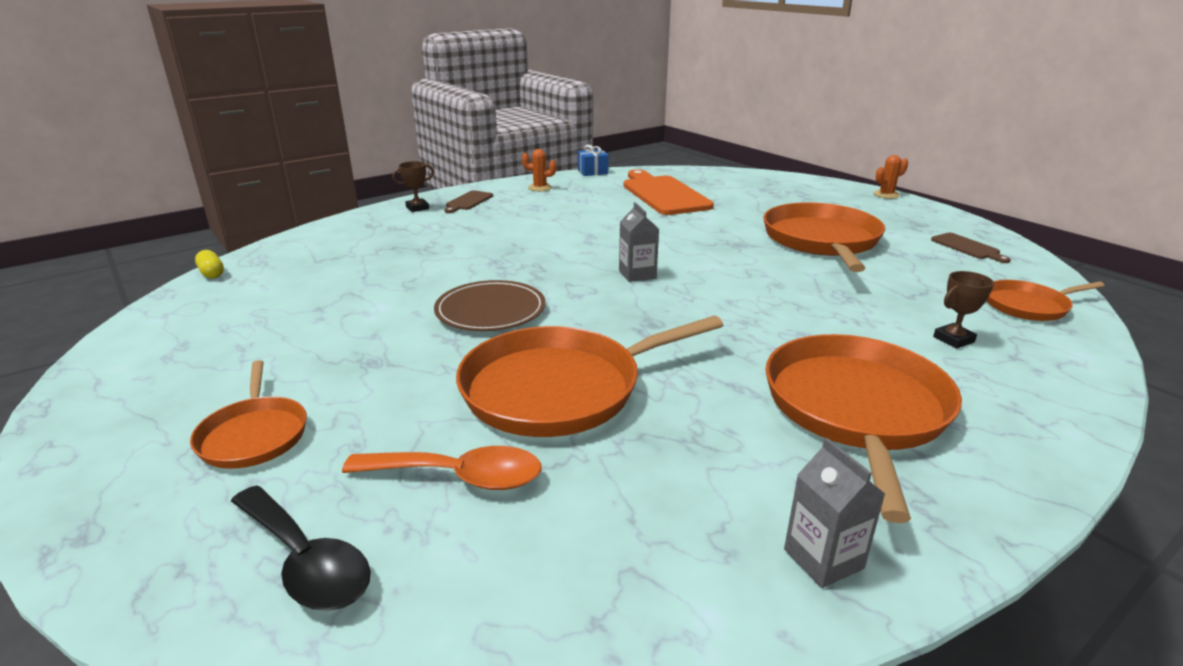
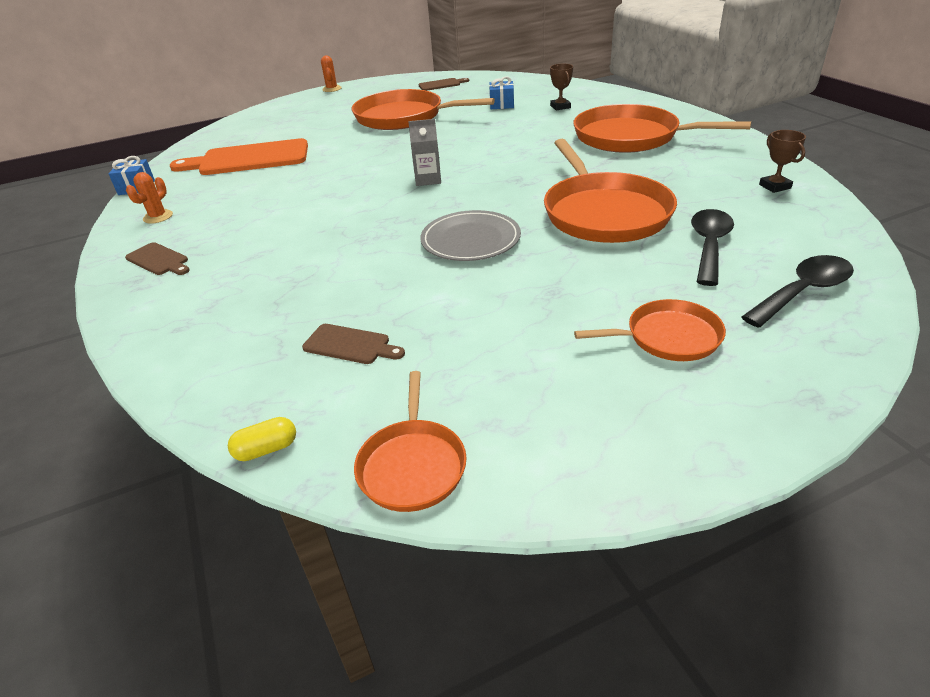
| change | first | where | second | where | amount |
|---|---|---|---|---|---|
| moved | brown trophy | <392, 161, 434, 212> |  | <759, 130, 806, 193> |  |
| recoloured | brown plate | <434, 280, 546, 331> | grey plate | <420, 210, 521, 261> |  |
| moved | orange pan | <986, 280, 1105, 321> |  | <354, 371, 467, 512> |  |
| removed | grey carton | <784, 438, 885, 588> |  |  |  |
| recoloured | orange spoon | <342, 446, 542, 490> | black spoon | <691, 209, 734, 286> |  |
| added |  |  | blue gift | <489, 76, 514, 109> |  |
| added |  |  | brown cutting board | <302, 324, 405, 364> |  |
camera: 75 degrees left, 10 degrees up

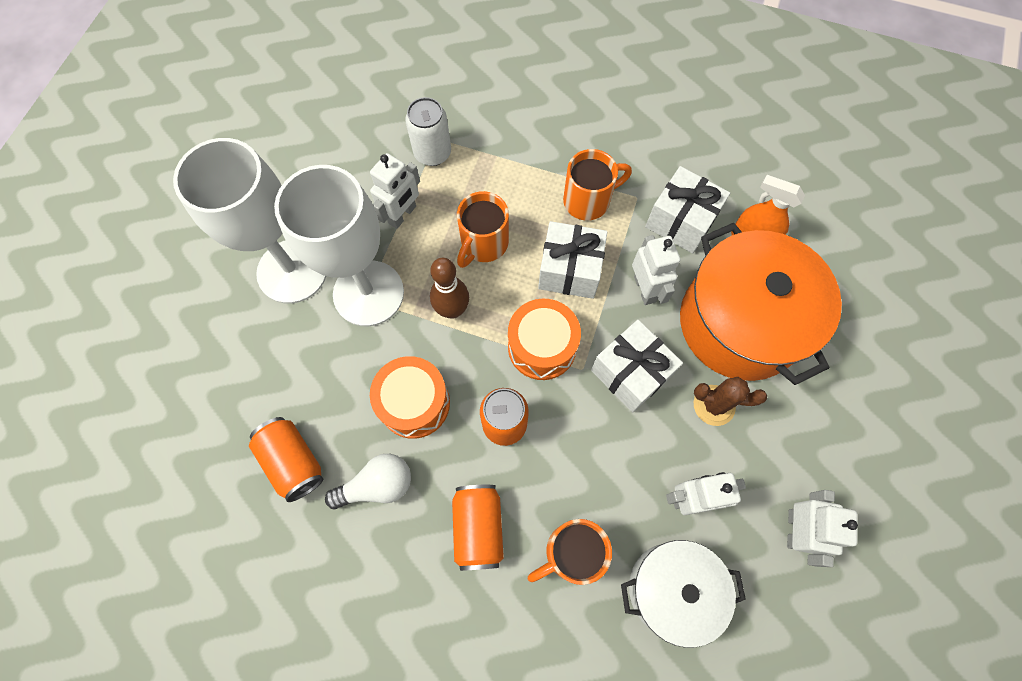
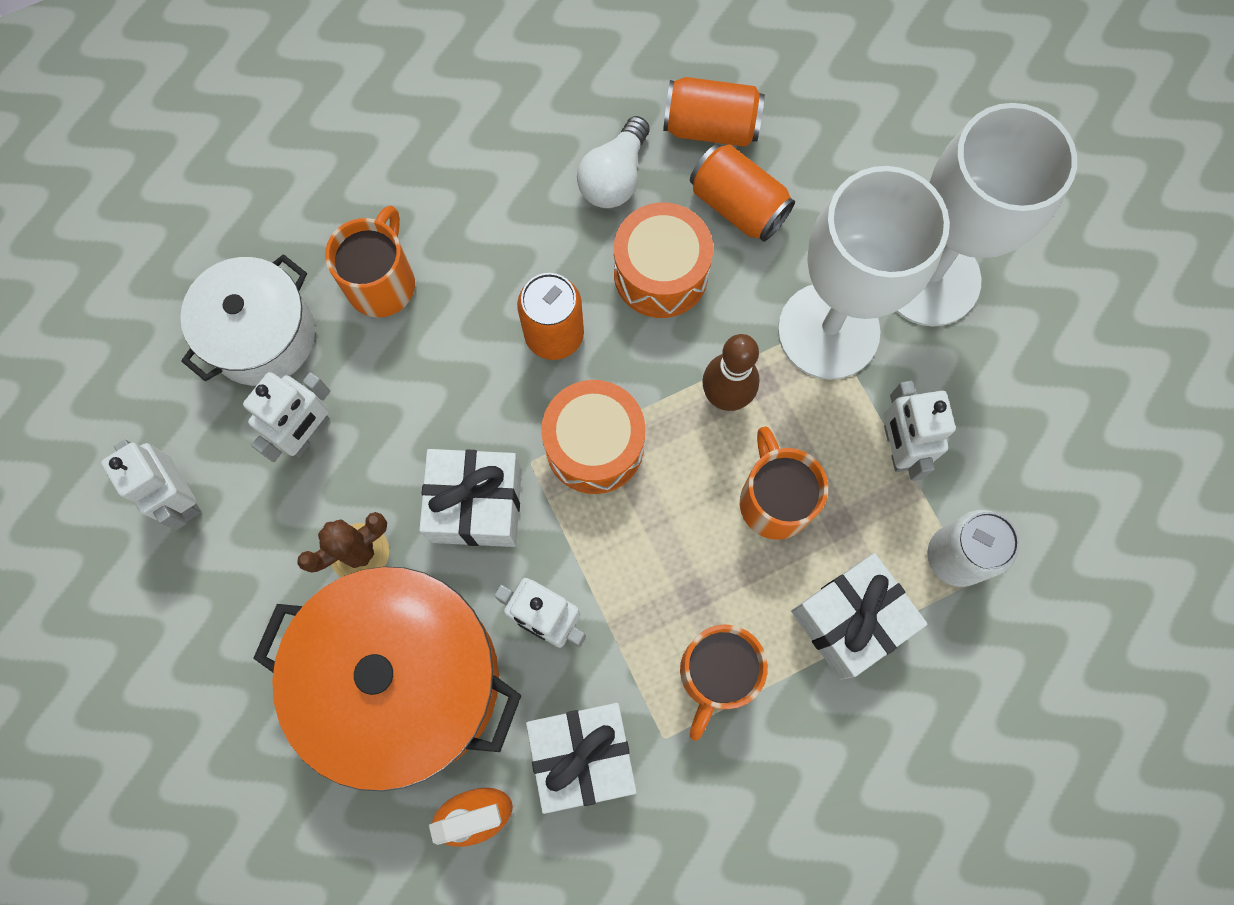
| change | first | where | second | where | amount |
|---|---|---|---|---|---|
| moved | white gift | <538, 221, 607, 299> |  | <791, 553, 928, 680> |  |
| moved | orange can | <452, 485, 504, 571> |  | <690, 144, 795, 242> |  |
camera: 135 degrees right, 5 degrees up

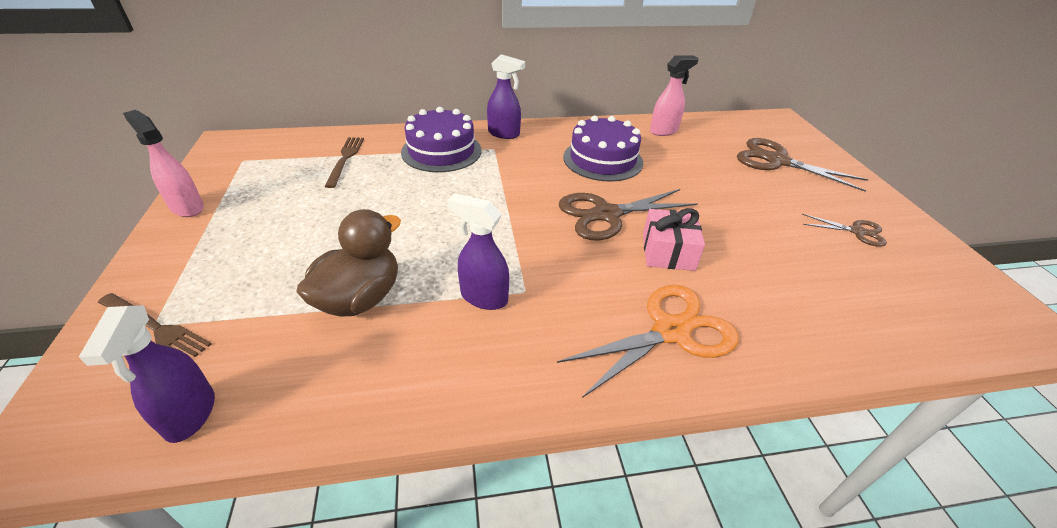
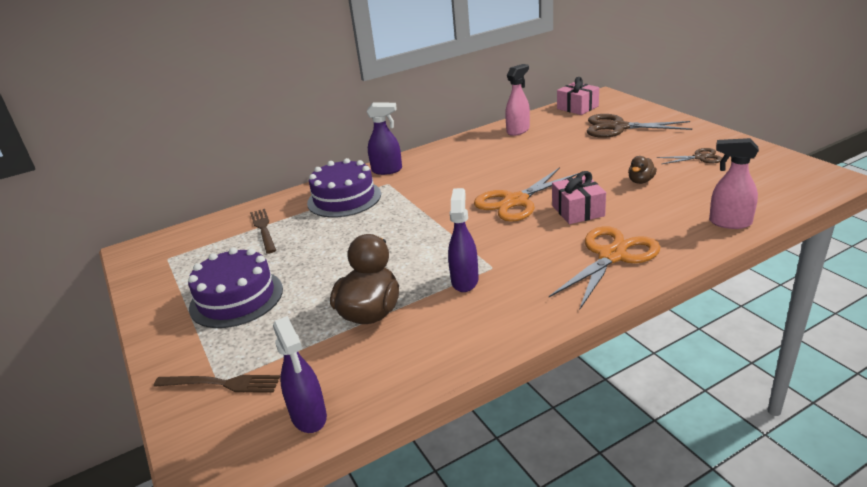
| change | first | where | second | where | amount |
|---|---|---|---|---|---|
| moved | pink spray bottle | <123, 110, 204, 217> |  | <709, 138, 759, 229> |  |
| moved | purple cake | <563, 116, 643, 182> |  | <188, 247, 283, 328> |  |
| recoloured | brown scissors | <559, 189, 697, 240> | orange scissors | <474, 167, 579, 222> |  |
| turned | purple spray bottle | <447, 194, 509, 310> |  | <448, 188, 479, 292> | 90 degrees clockwise |
| added |  |  | pink gift | <557, 77, 599, 115> |  |
| added |  |  | brown duck | <628, 156, 657, 184> |  |
camera: 15 degrees left, 10 degrees down

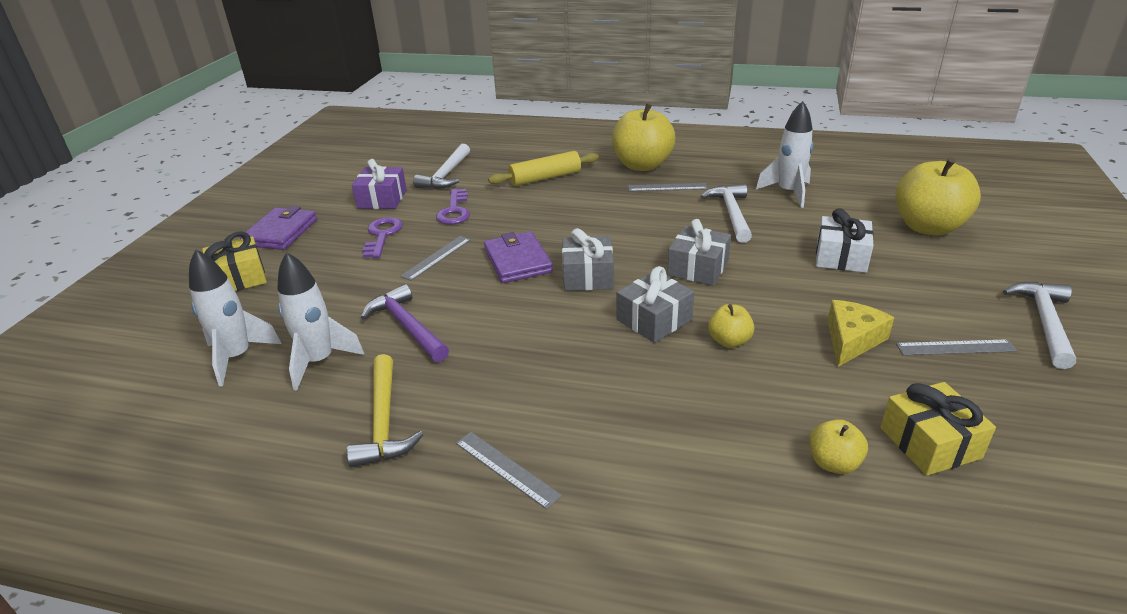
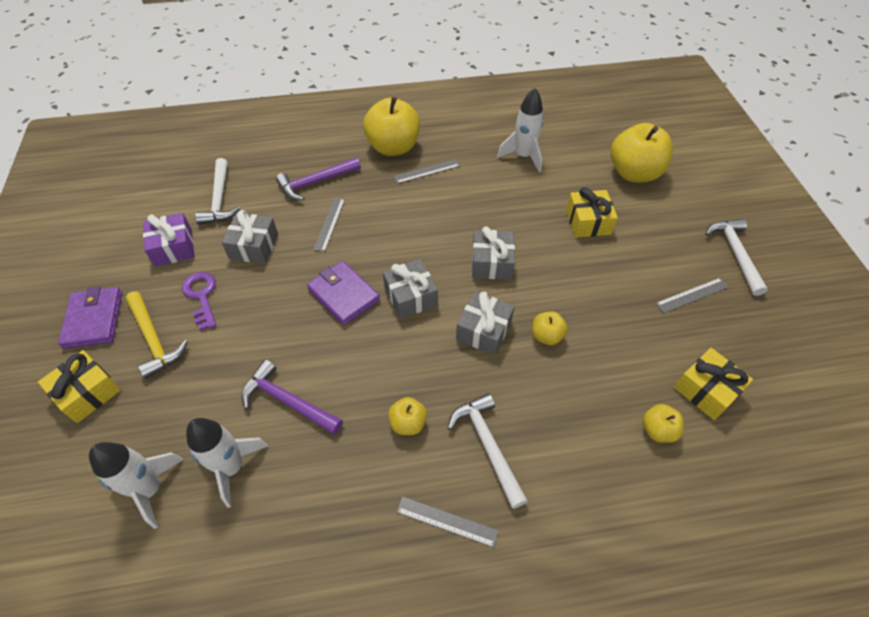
| change | first | where | second | where | amount |
|---|---|---|---|---|---|
| replaced | yellow rolling pin | <488, 151, 599, 186> | purple hammer | <276, 157, 361, 200> |  |
| moved | white hammer | <701, 184, 752, 243> |  | <448, 393, 528, 509> |  |
| replaced | purple key | <436, 189, 470, 225> | grey gift | <221, 210, 278, 264> |  |
| recoloured | white gift | <816, 208, 874, 273> | yellow gift | <566, 187, 618, 238> |  |
| moved | grey ruler | <400, 236, 471, 281> |  | <313, 197, 345, 252> |  |
| removed | yellow cheese | <828, 300, 894, 367> |  |  |  |
| moved | yellow hammer | <347, 354, 424, 468> |  | <126, 292, 188, 379> |  |
| added |  |  | yellow apple | <388, 397, 427, 435> |  |
camera: 25 degrees left, 20 degrees up

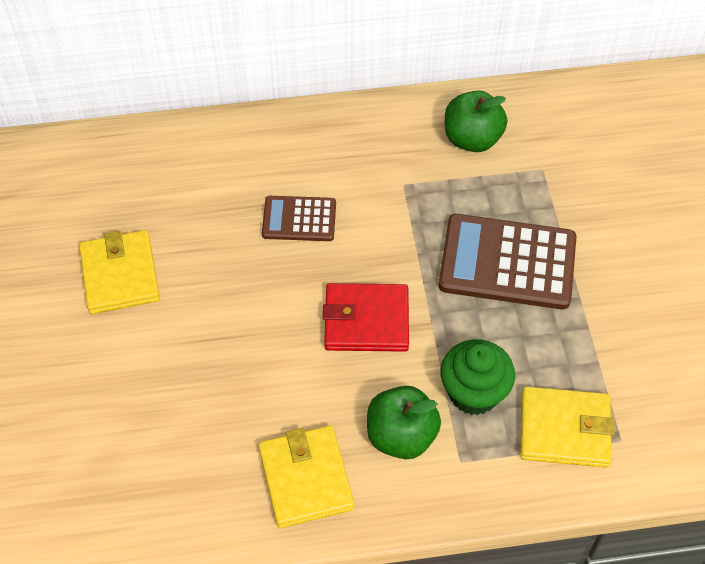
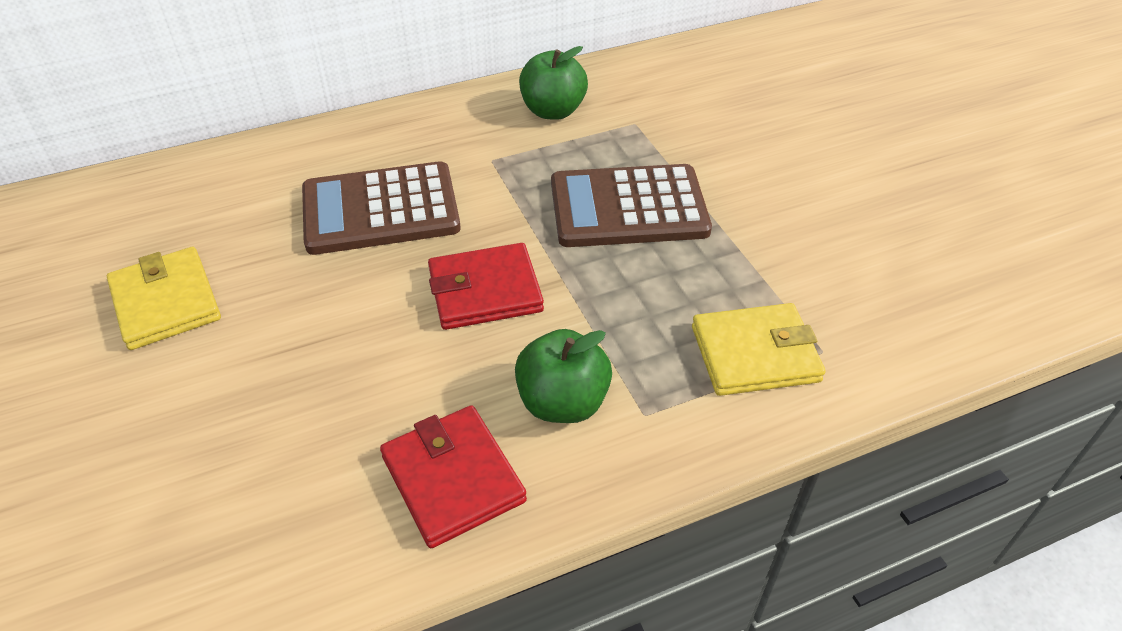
| change | first | where | second | where | amount |
|---|---|---|---|---|---|
| resized | brown calculator | <262, 196, 336, 241> |  | <302, 161, 461, 255> | x1.77 |
| removed | green cupcake | <440, 339, 515, 415> |  |  |  |
| recoloured | yellow wallet | <259, 425, 354, 528> | red wallet | <380, 405, 527, 548> |  |
camera: 15 degrees left, 10 degrees down

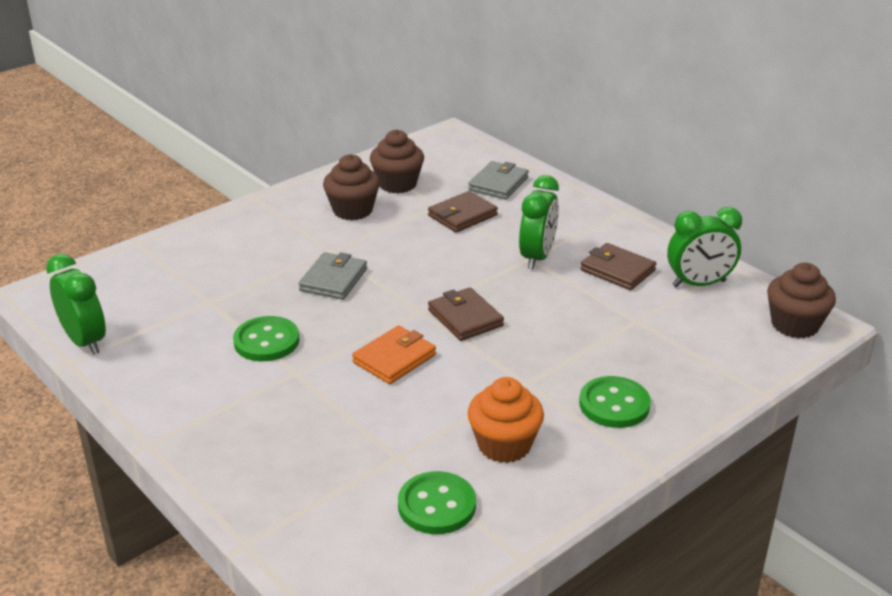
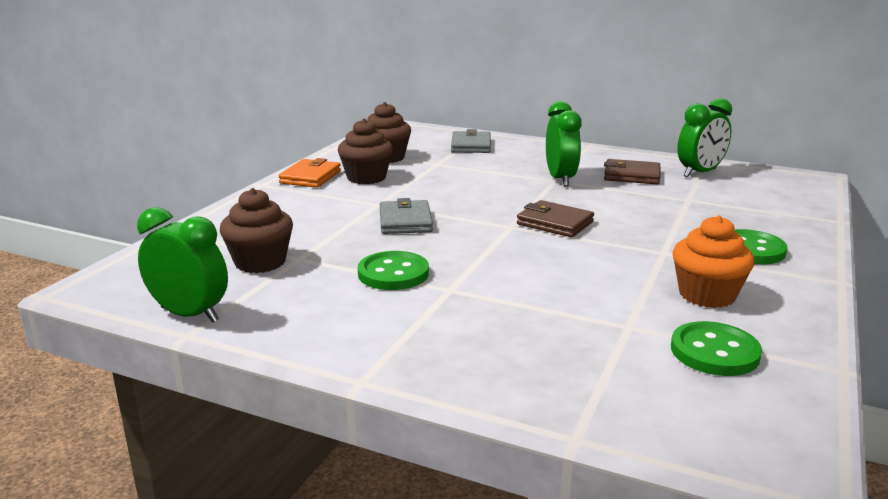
| change | first | where | second | where | amount |
|---|---|---|---|---|---|
| removed | brown wallet | <428, 191, 498, 233> |  |  |  |
| moved | brown cupcake | <767, 263, 836, 338> |  | <220, 188, 293, 273> |  |
| moved | orange wallet | <352, 325, 436, 384> |  | <278, 158, 341, 188> |  |
camera: 25 degrees left, 10 degrees down

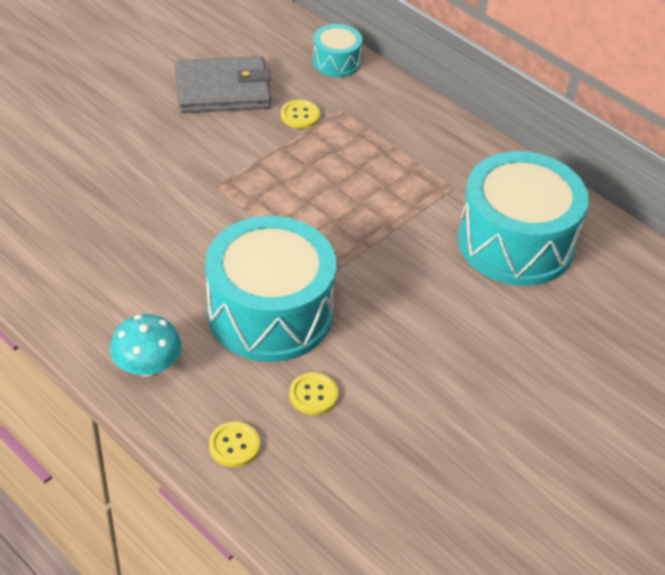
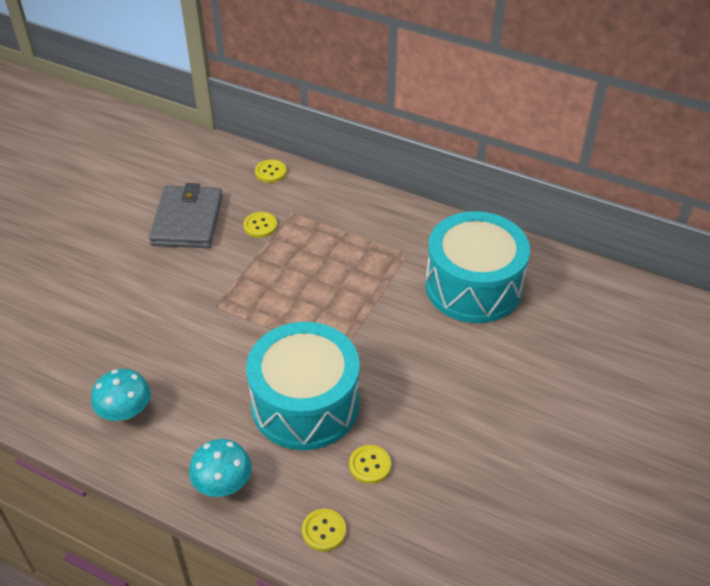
| change | first | where | second | where | amount |
|---|---|---|---|---|---|
| replaced | turquoise drum | <313, 24, 363, 77> | yellow button | <255, 159, 287, 183> |  |
| turned | grey wallet | <175, 56, 271, 113> |  | <149, 183, 223, 248> | 60 degrees counterclockwise |
| added |  |  | turquoise mushroom | <91, 369, 151, 421> |  |
camera: 15 degrees left, 0 degrees up

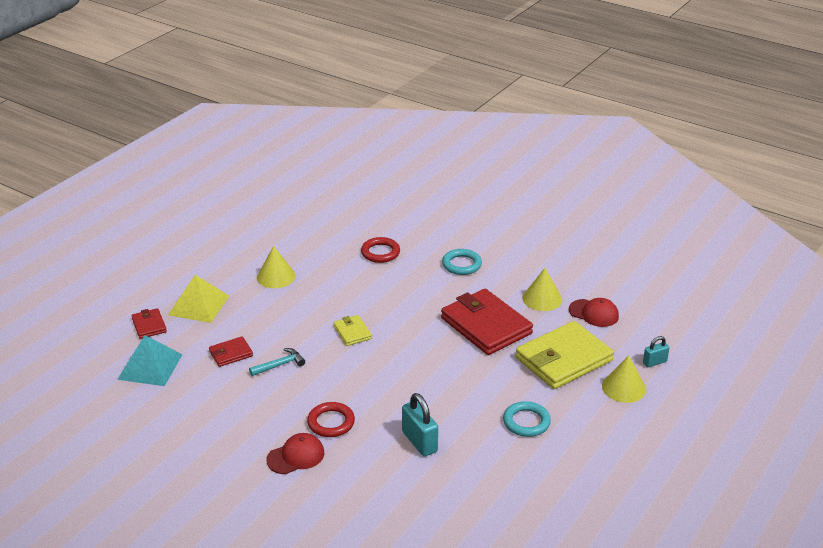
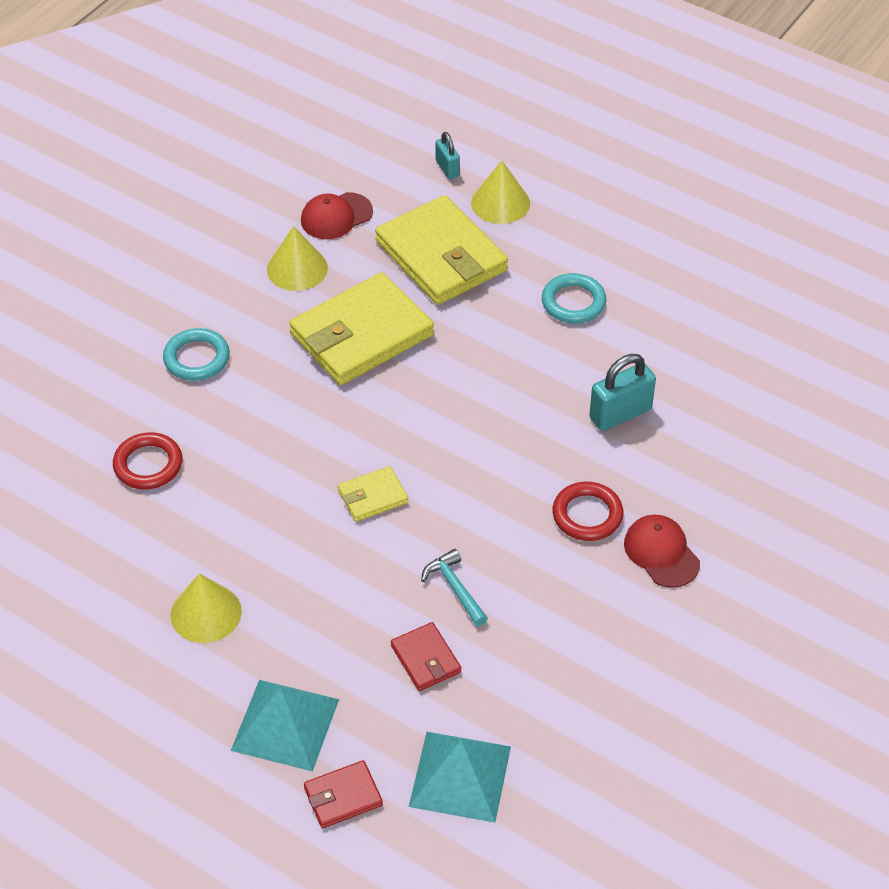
| change | first | where | second | where | amount |
|---|---|---|---|---|---|
| recoloured | yellow pyramid | <168, 275, 229, 323> | turquoise pyramid | <231, 680, 339, 771> |  |
| recoloured | red wallet | <441, 289, 533, 355> | yellow wallet | <289, 272, 434, 385> |  |
| turned | red cap | <569, 298, 619, 327> |  | <301, 192, 373, 239> | 150 degrees counterclockwise |
camera: 90 degrees left, 15 degrees up

